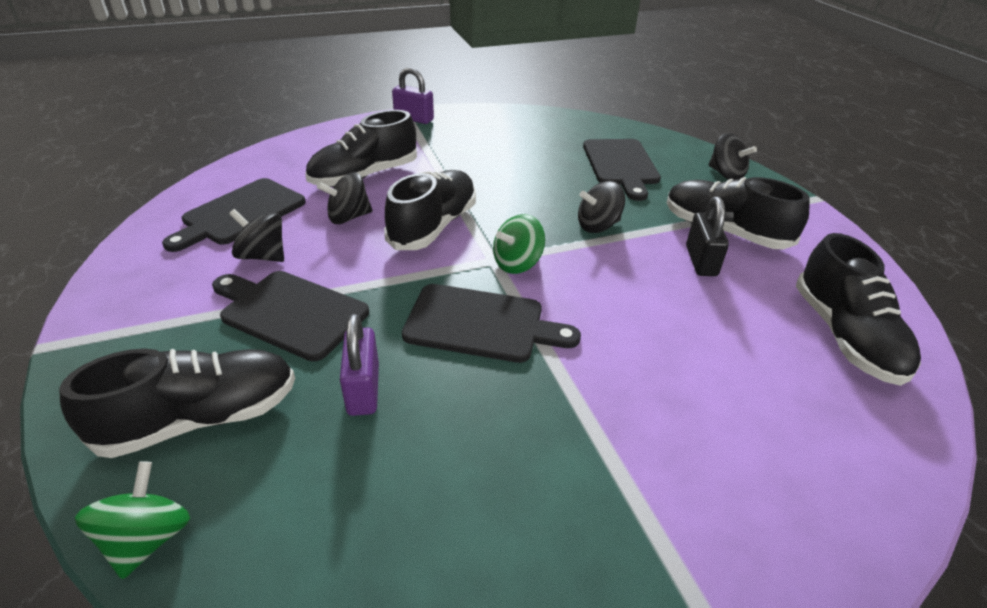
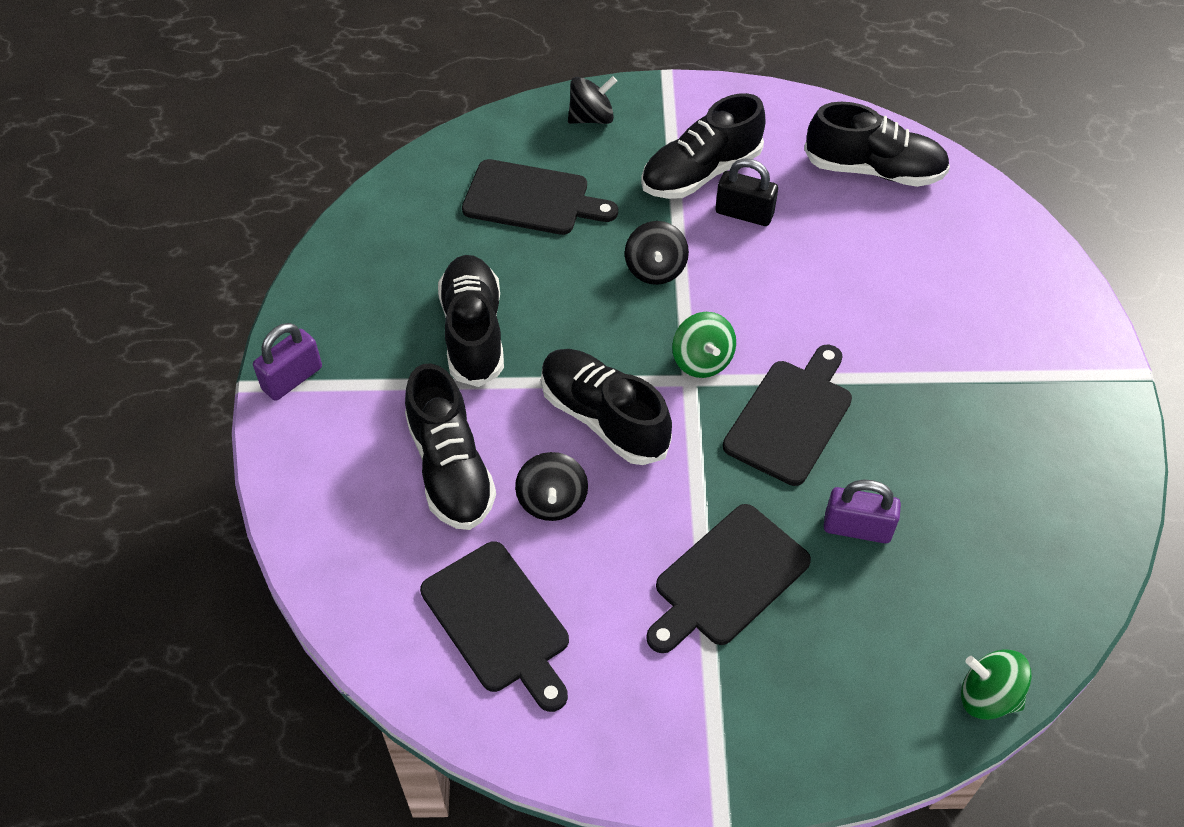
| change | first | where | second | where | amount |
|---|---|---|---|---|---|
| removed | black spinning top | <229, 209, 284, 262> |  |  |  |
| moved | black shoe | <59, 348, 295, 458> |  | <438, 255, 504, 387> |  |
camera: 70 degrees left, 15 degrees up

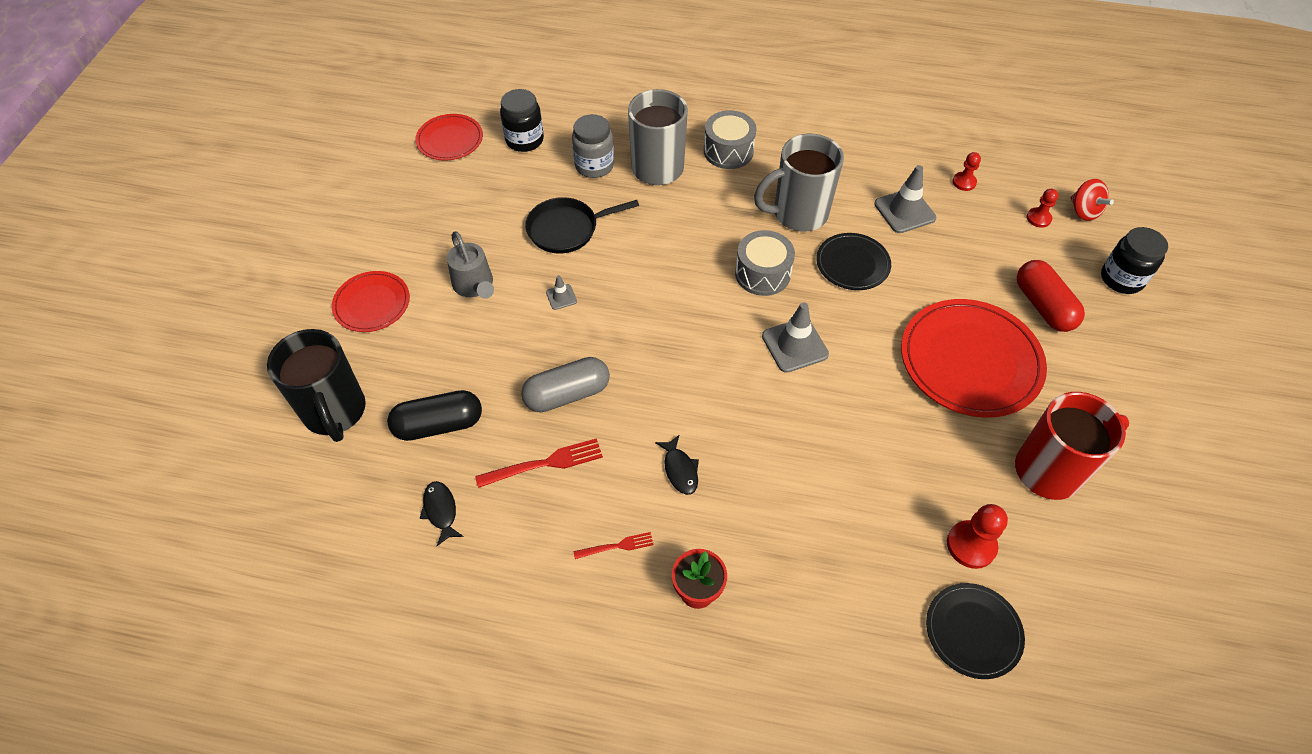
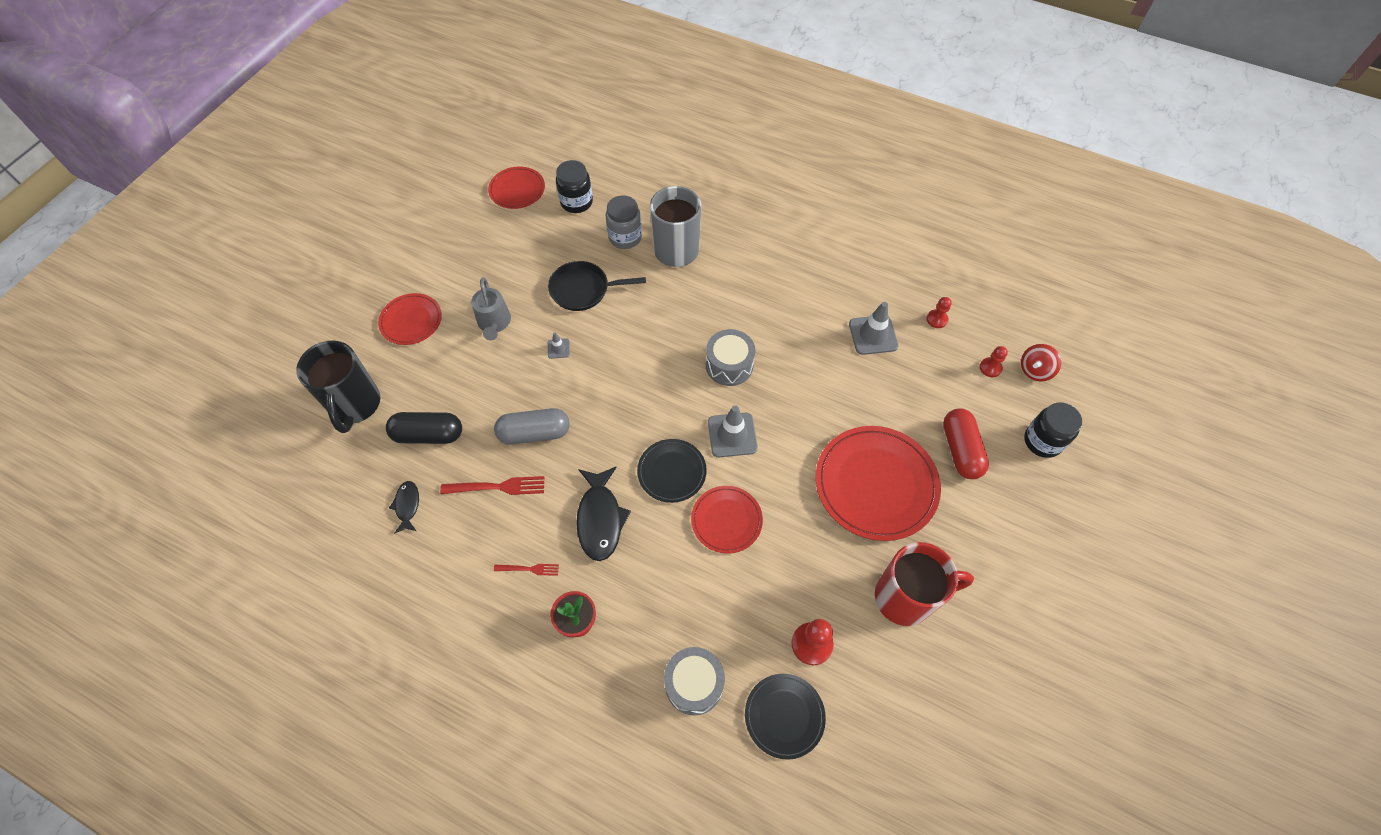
| change | first | where | second | where | amount |
|---|---|---|---|---|---|
| moved | grey drum | <704, 110, 757, 169> |  | <664, 647, 725, 715> |  |
| removed | grey mug | <754, 134, 844, 232> |  |  |  |
| turned | red spinning top | <1070, 179, 1114, 221> |  | <1021, 344, 1061, 381> | 60 degrees clockwise |
| moved | black plate | <816, 233, 891, 290> |  | <637, 439, 707, 503> |  |
| resized | black fish | <655, 435, 699, 495> |  | <576, 467, 631, 561> | x1.81 |
| added |  |  | red plate | <691, 486, 763, 554> |  |
camera: 15 degrees right, 5 degrees up

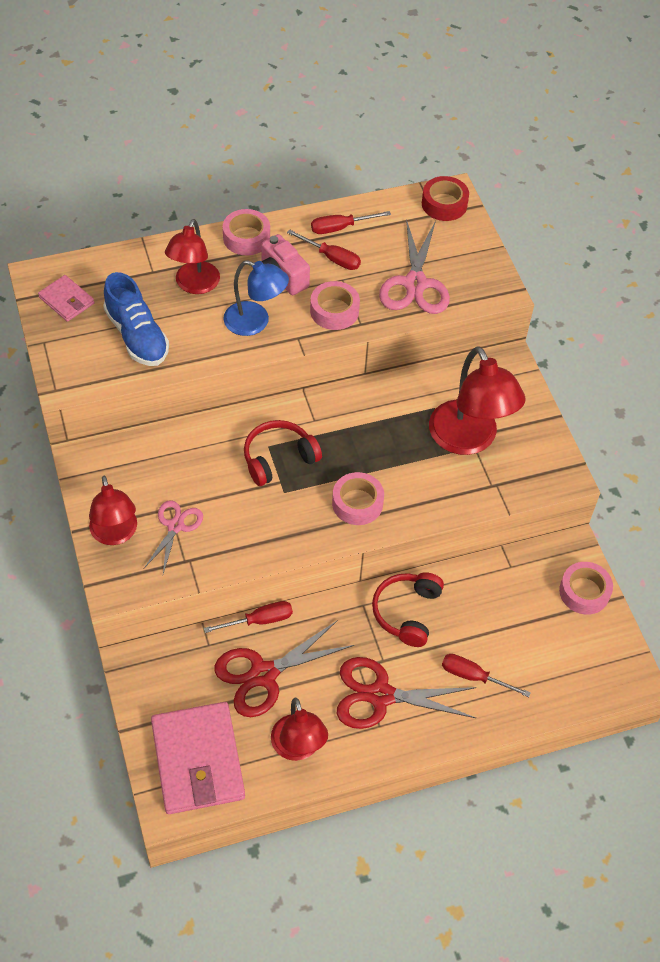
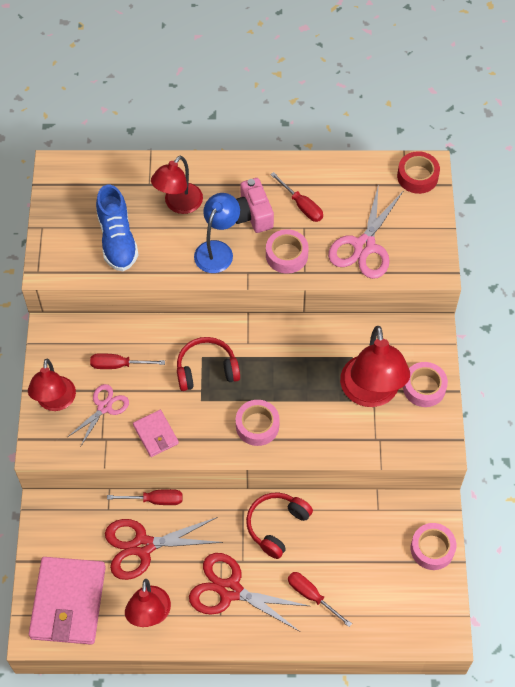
| change | first | where | second | where | amount |
|---|---|---|---|---|---|
| moved | pink tape | <223, 209, 270, 255> |  | <403, 362, 448, 407> |  |
| moved | red screwdriver | <311, 211, 391, 234> |  | <90, 353, 165, 369> |  |
| turned | blue lamp | <223, 260, 289, 336> |  | <194, 193, 240, 273> | 105 degrees counterclockwise |
| moved | pink wallet | <38, 275, 94, 322> |  | <133, 410, 179, 457> |  |
camera: 20 degrees right, 5 degrees up

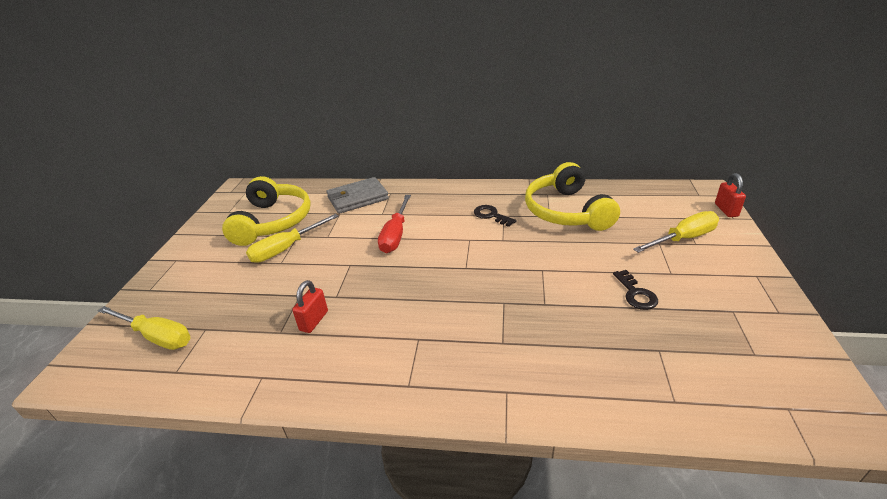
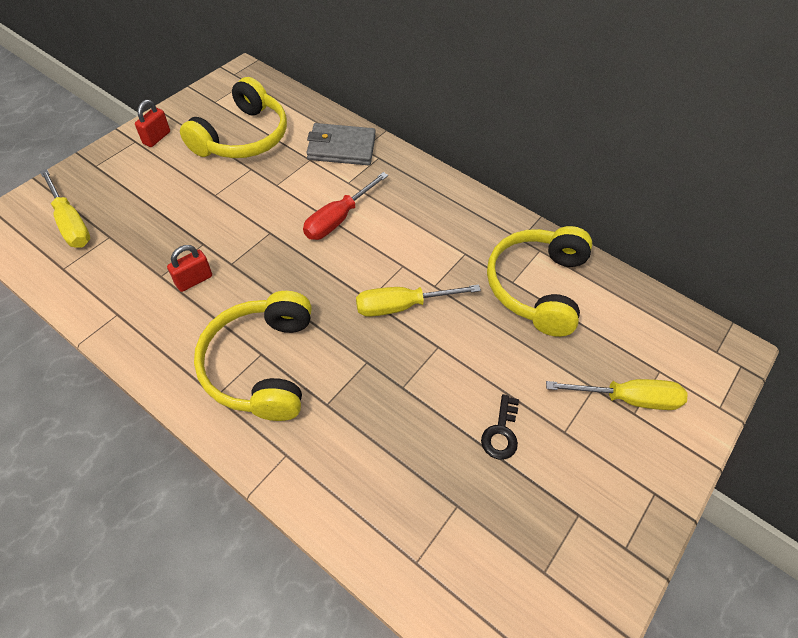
| change | first | where | second | where | amount |
|---|---|---|---|---|---|
| moved | red padlock | <715, 173, 746, 217> |  | <135, 100, 170, 147> |  |
| removed | black key | <474, 205, 516, 227> |  |  |  |
| moved | yellow screwdriver | <246, 214, 339, 263> |  | <356, 284, 481, 317> |  |
| added |  |  | yellow headphones | <194, 291, 312, 421> |  |
camera: 25 degrees right, 20 degrees up

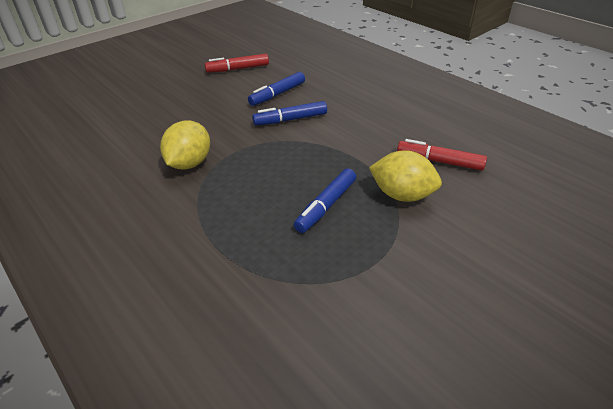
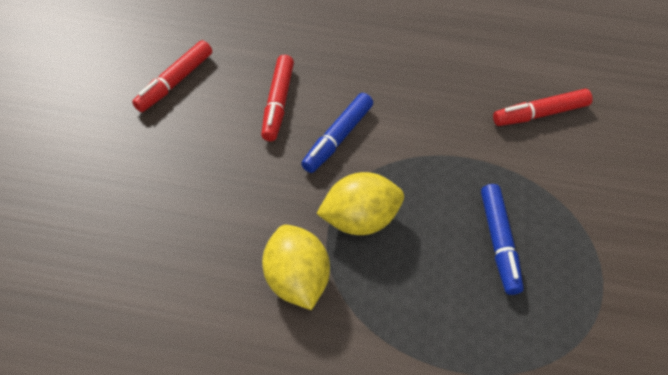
| change | first | where | second | where | amount |
|---|---|---|---|---|---|
| recoloured | blue marker | <248, 72, 305, 106> | red marker | <261, 55, 294, 141> |  |
| moved | yellow lemon | <369, 150, 442, 202> |  | <316, 172, 404, 235> |  |
camera: 40 degrees left, 15 degrees up

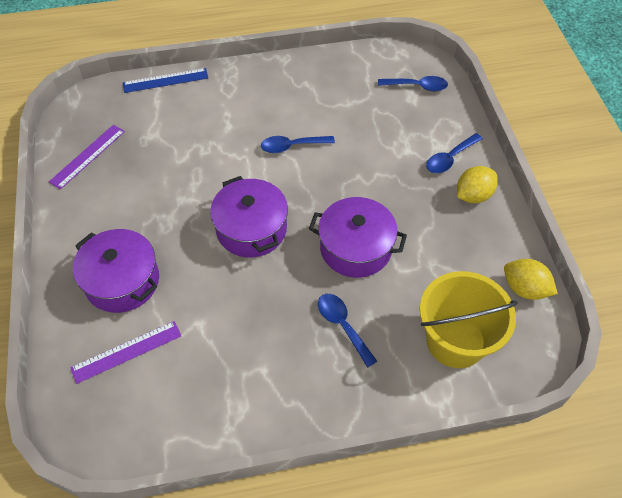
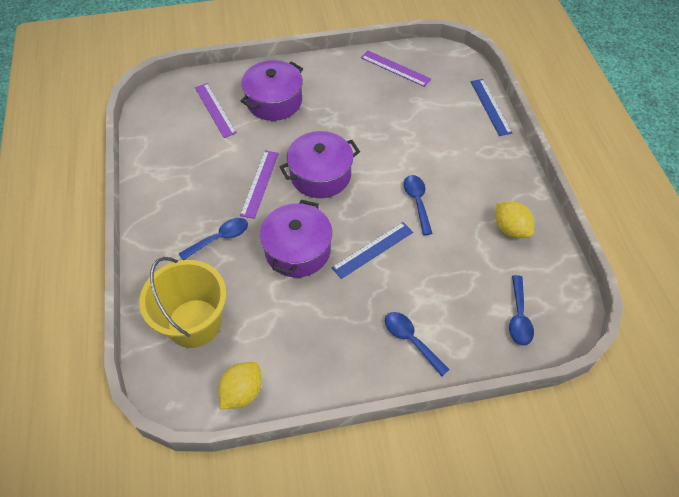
| change | first | where | second | where | amount |
|---|---|---|---|---|---|
| moved | yellow lemon | <457, 166, 498, 203> |  | <496, 201, 534, 238> |  |
| added |  |  | purple ruler | <240, 151, 279, 219> |  |
| added |  |  | blue ruler | <331, 222, 413, 279> |  |
camera: 90 degrees right, 0 degrees up

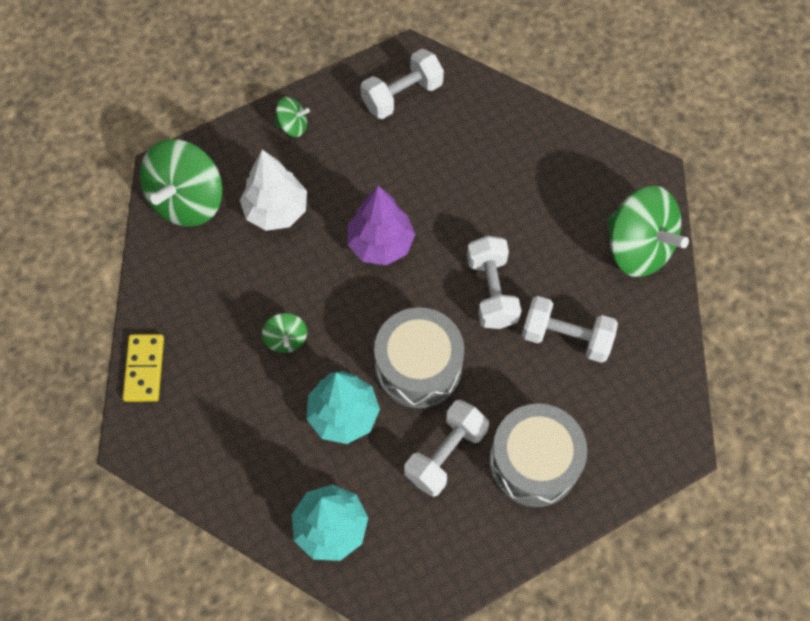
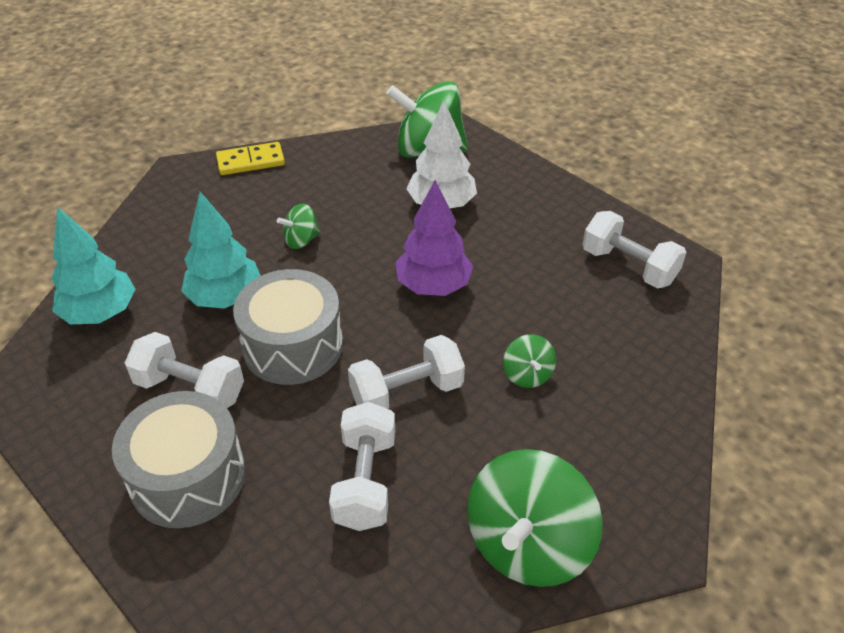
| change | first | where | second | where | amount |
|---|---|---|---|---|---|
| moved | green spinning top | <274, 97, 310, 137> |  | <503, 334, 556, 388> |  |
camera: 75 degrees right, 20 degrees down

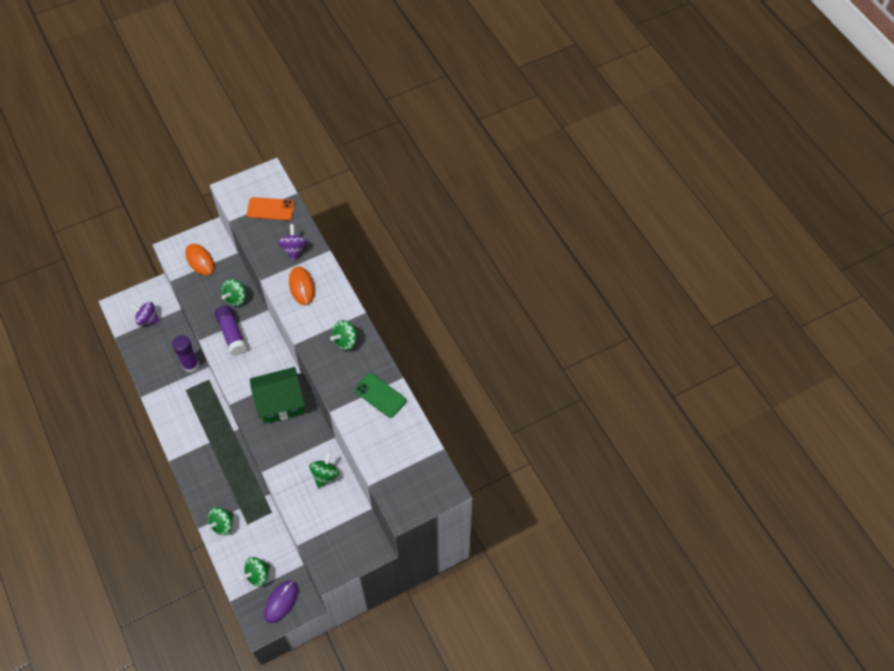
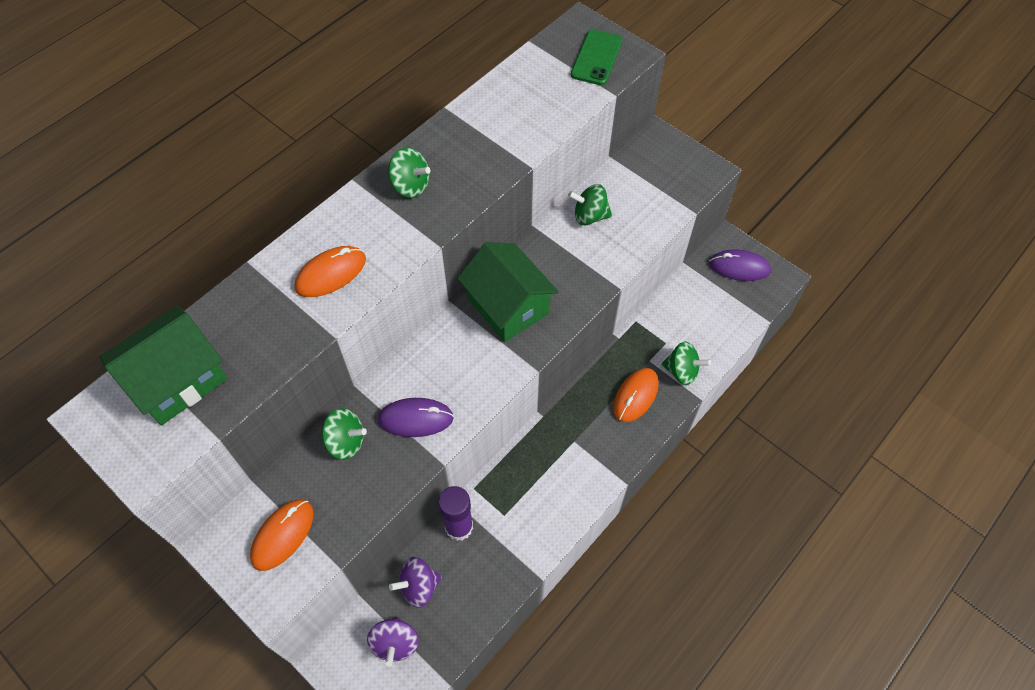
| change | first | where | second | where | amount |
|---|---|---|---|---|---|
| replaced | orange phone | <247, 197, 295, 221> | green house | <99, 306, 227, 426> |  |
| moved | purple spinning top | <278, 224, 308, 261> |  | <389, 557, 442, 608> |  |
| replaced | purple glue stick | <215, 305, 247, 356> | purple mouse | <378, 398, 454, 437> |  |
| moved | green phone | <355, 373, 406, 418> |  | <571, 30, 622, 85> |  |
| removed | green spinning top | <240, 557, 271, 587> |  |  |  |
| added |  |  | orange mouse | <613, 368, 659, 422> |  |
camera: 110 degrees left, 0 degrees up

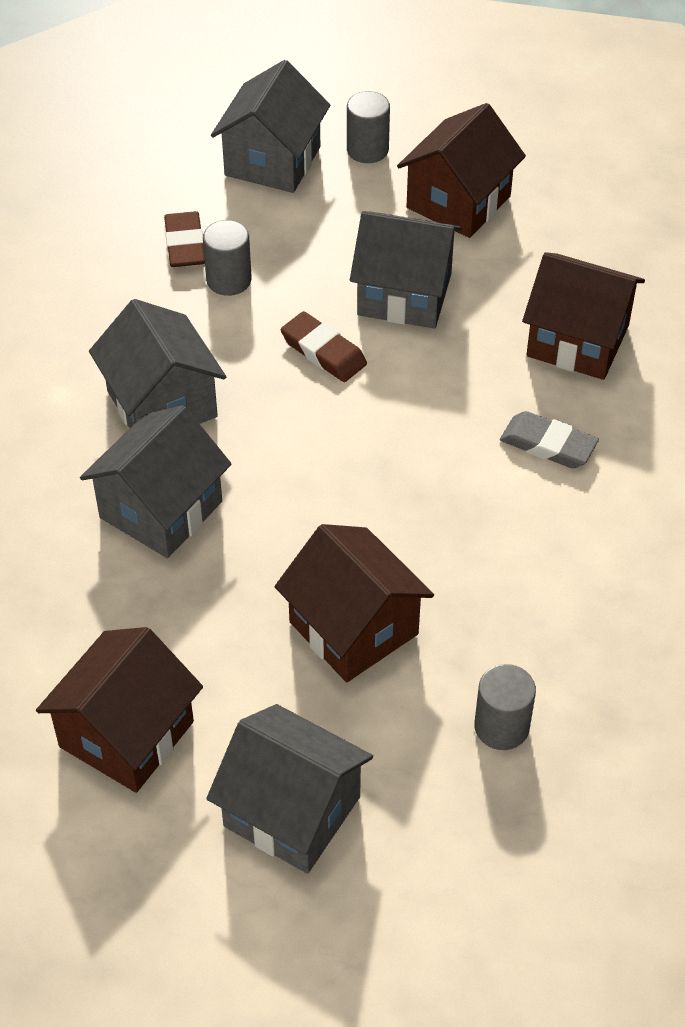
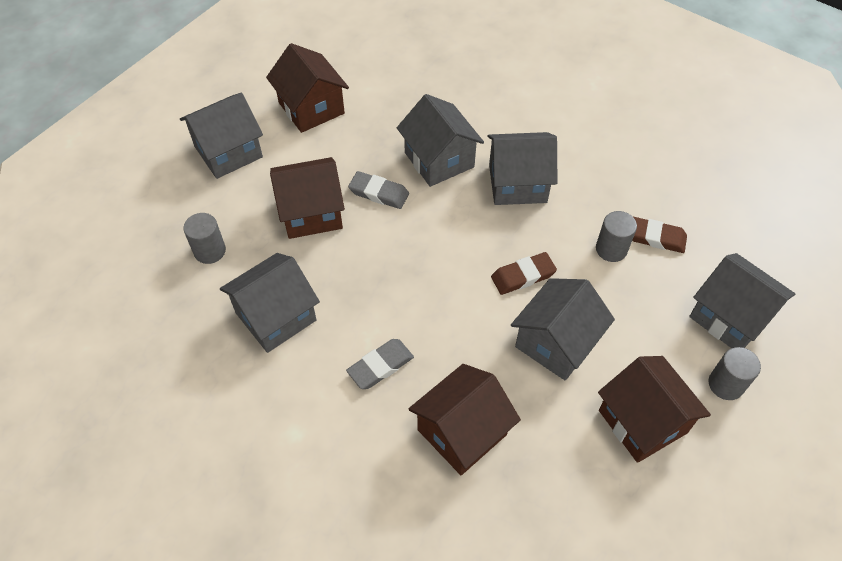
| change | first | where | second | where | amount |
|---|---|---|---|---|---|
| added |  |  | grey eraser | <348, 171, 409, 209> |  |
| added |  |  | grey house | <220, 253, 320, 353> |  |
camera: 115 degrees right, 5 degrees up

